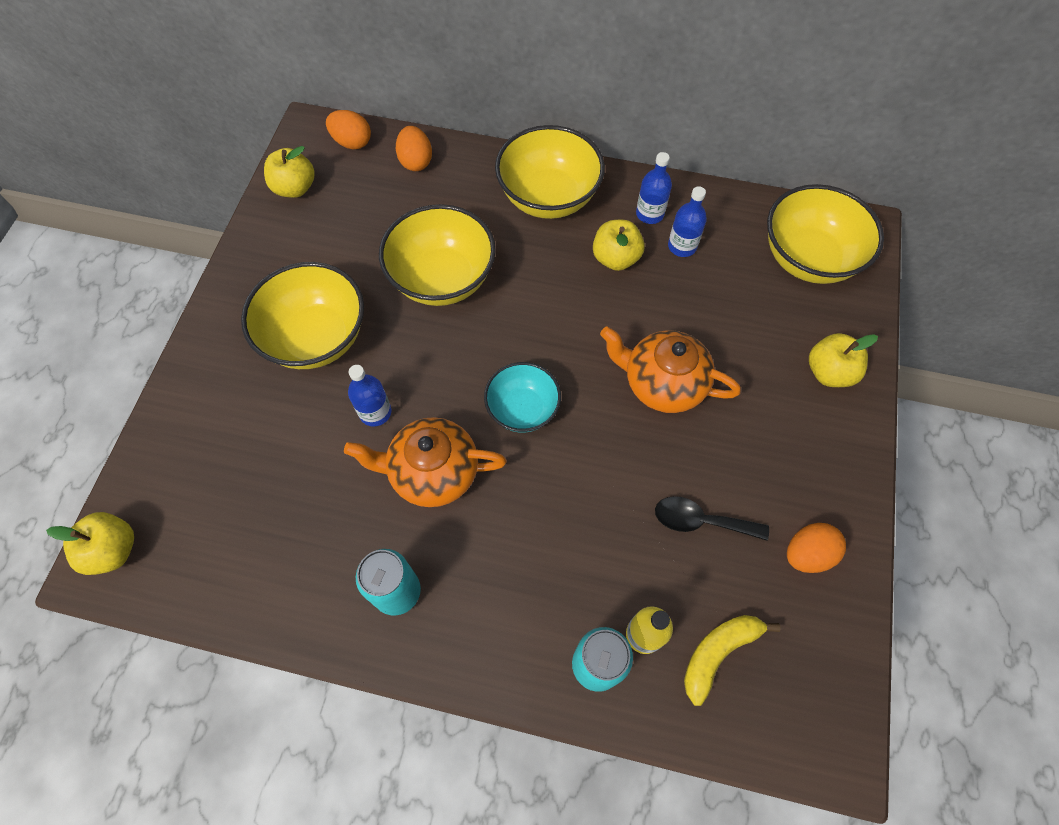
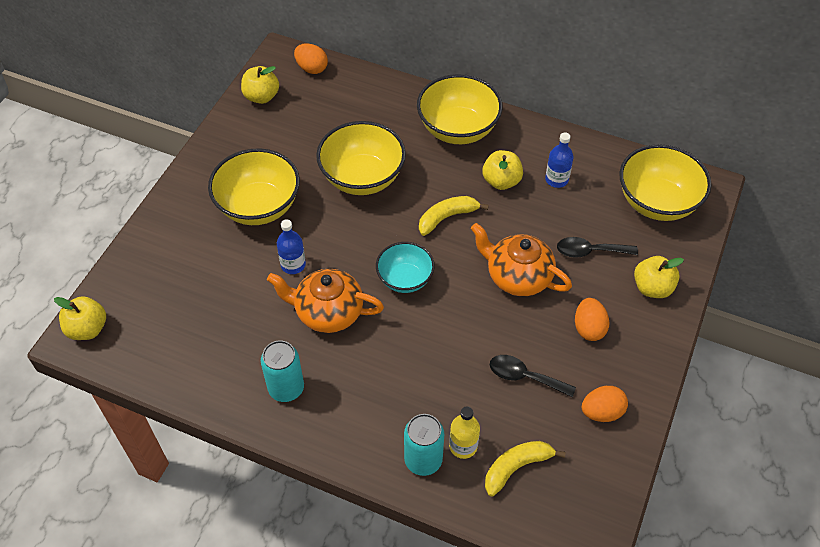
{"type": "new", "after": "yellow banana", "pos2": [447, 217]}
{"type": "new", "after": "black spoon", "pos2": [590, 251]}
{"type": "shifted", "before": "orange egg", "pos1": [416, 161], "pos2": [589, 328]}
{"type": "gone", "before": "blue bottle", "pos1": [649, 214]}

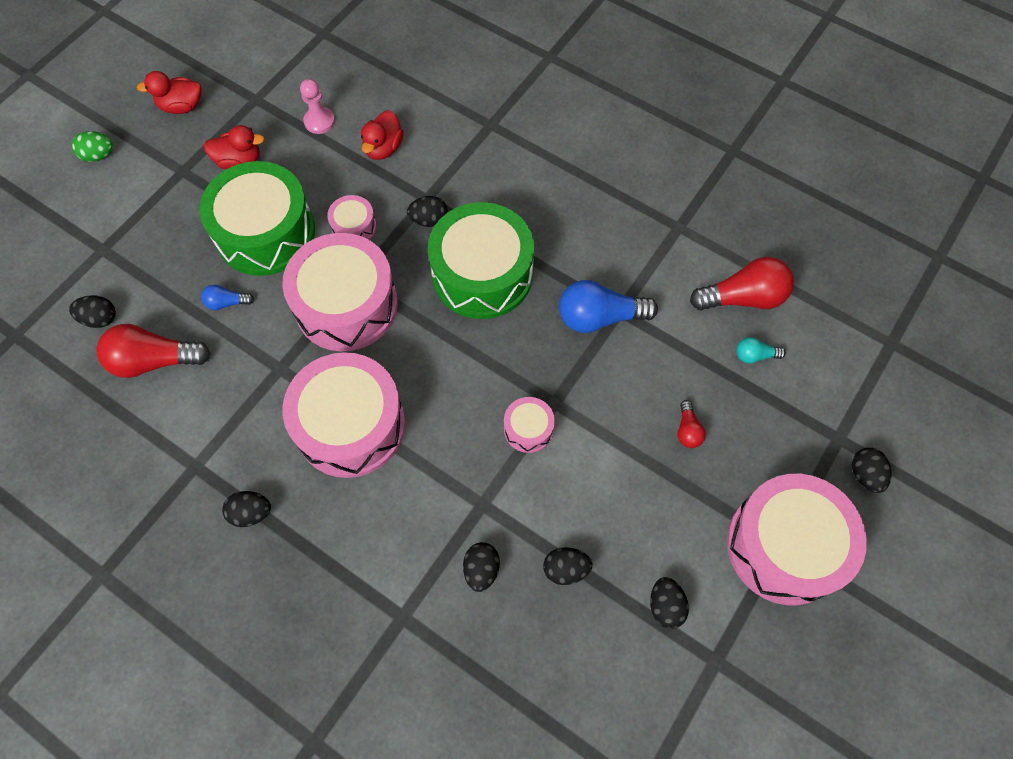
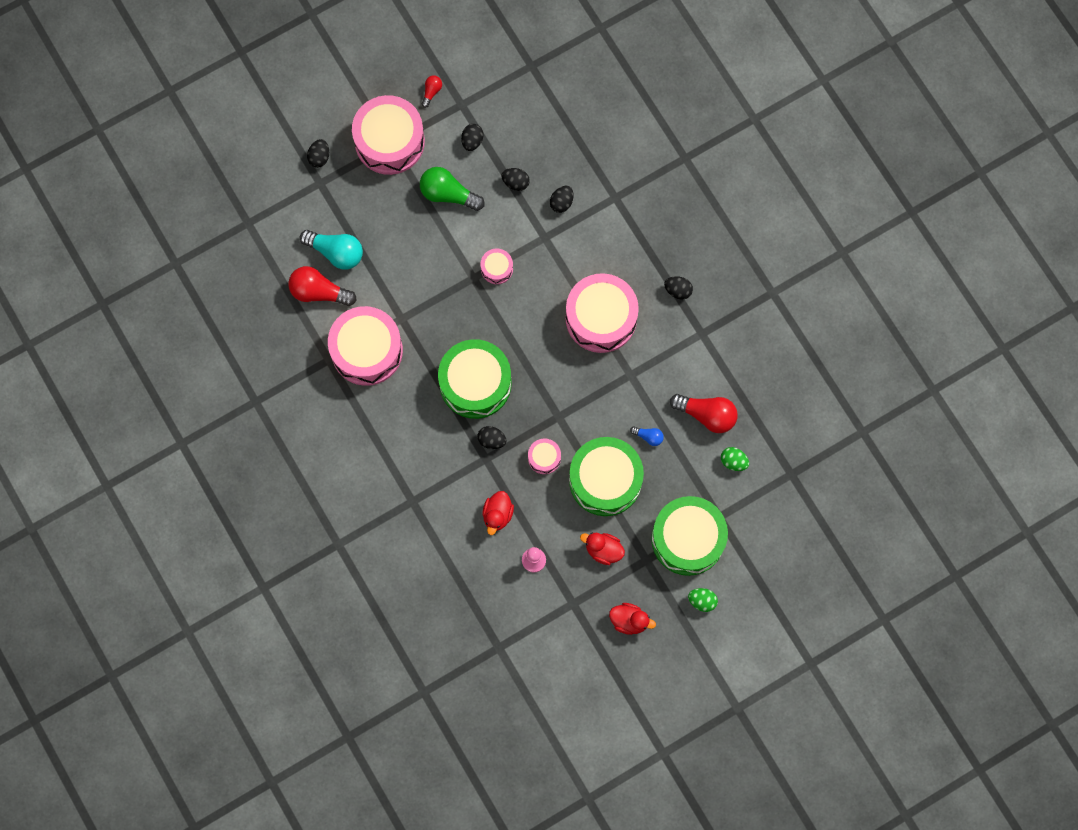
{"type": "scaled", "before": "turquoise light bulb", "pos1": [754, 355], "pos2": [336, 252], "scale": 2.01}
{"type": "shifted", "before": "pink drum", "pos1": [346, 305], "pos2": [367, 350]}
{"type": "new", "after": "green light bulb", "pos2": [448, 194]}
{"type": "shifted", "before": "red light bulb", "pos1": [687, 430], "pos2": [431, 92]}
{"type": "rotated", "before": "red duck", "pos1": [383, 148], "pos2": [497, 515], "turn": 150}
{"type": "new", "after": "green drum", "pos2": [688, 539]}
{"type": "repainted", "before": "black egg", "after": "green egg", "pos1": [100, 319], "pos2": [733, 461]}
{"type": "gone", "before": "blue light bulb", "pos1": [599, 317]}

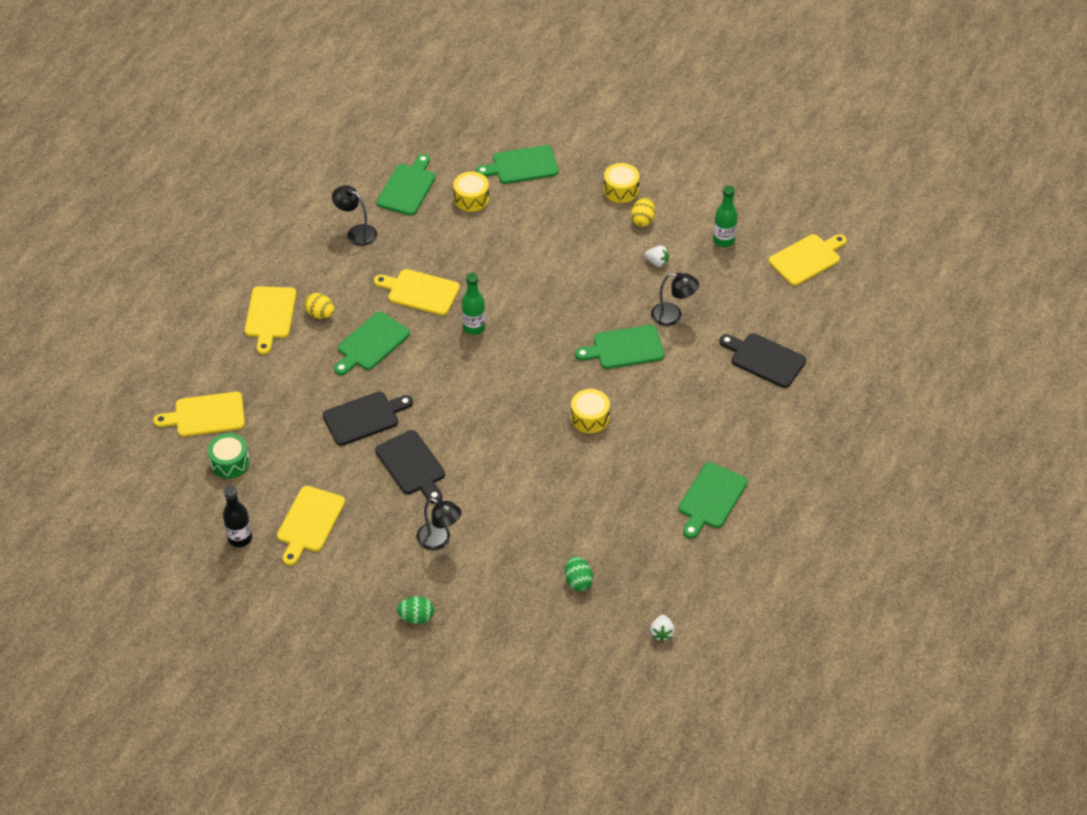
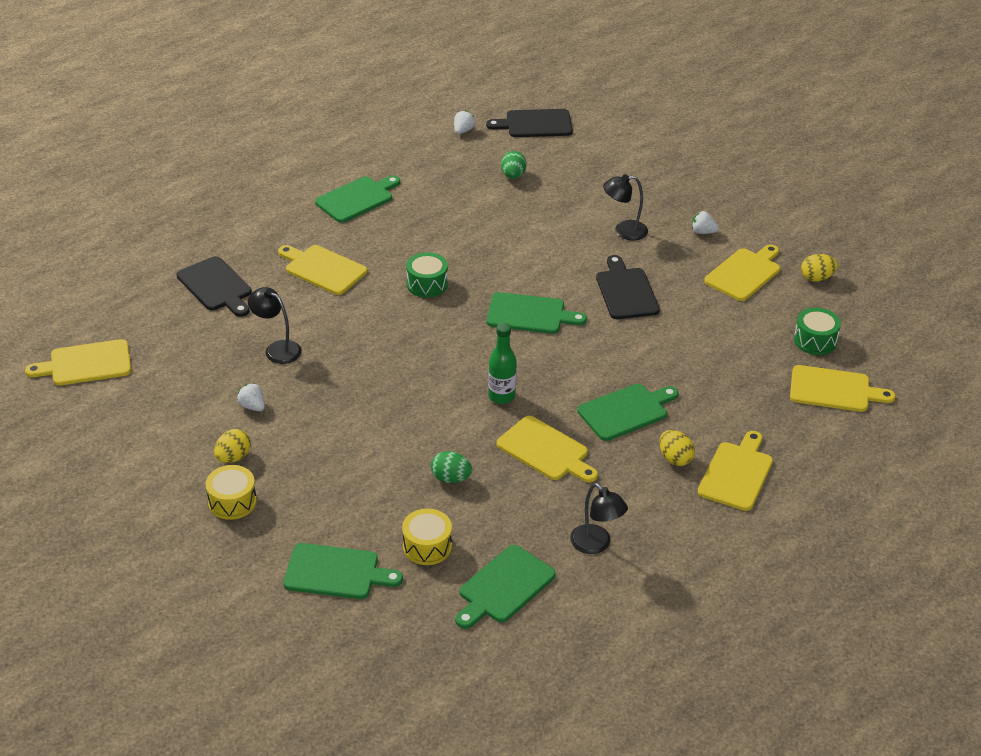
{"type": "new", "after": "yellow cutting board", "pos2": [323, 269]}
{"type": "repainted", "before": "yellow drum", "after": "green drum", "pos1": [590, 418], "pos2": [427, 284]}
{"type": "shifted", "before": "green egg", "pos1": [416, 617], "pos2": [451, 478]}
{"type": "shifted", "before": "black cutting board", "pos1": [364, 417], "pos2": [535, 124]}
{"type": "shifted", "before": "green cutting board", "pos1": [624, 348], "pos2": [530, 314]}
{"type": "rotated", "before": "black lamp", "pos1": [439, 540], "pos2": [624, 231], "turn": -60}
{"type": "new", "after": "white strawberry", "pos2": [702, 232]}
{"type": "swapped", "before": "black bottle", "after": "yellow egg", "pos1": [240, 538], "pos2": [816, 278]}
{"type": "gone", "before": "green bottle", "pos1": [723, 240]}

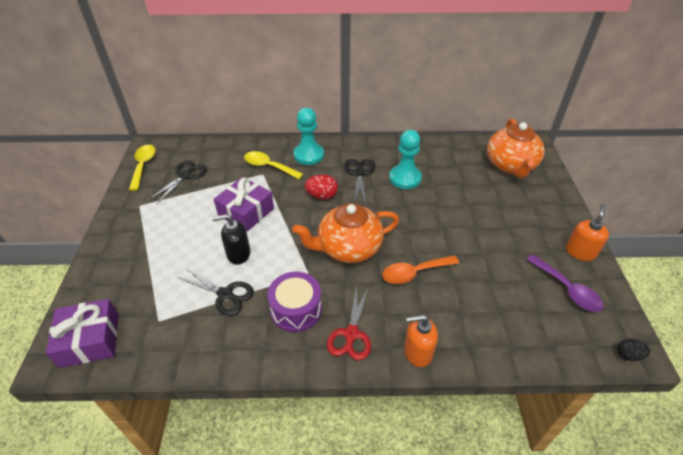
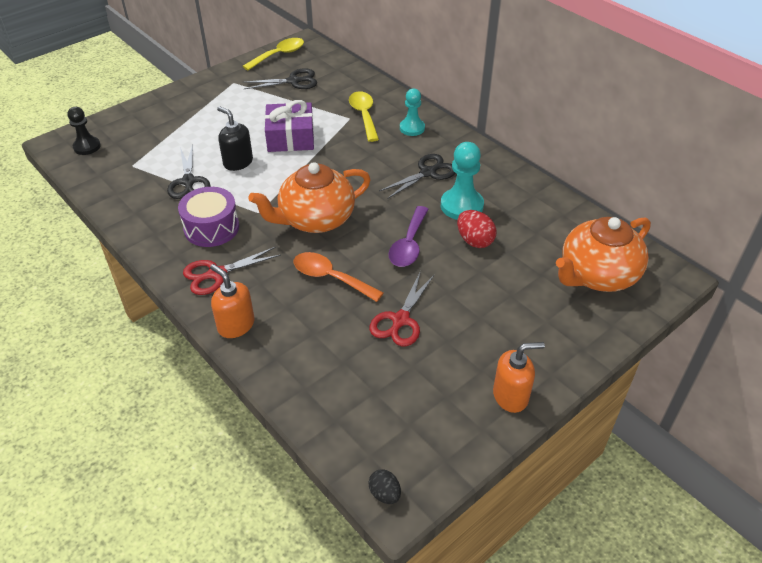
{"type": "swapped", "before": "purple gift", "after": "black pawn", "pos1": [90, 340], "pos2": [87, 147]}
{"type": "rotated", "before": "orange teapot", "pos1": [348, 248], "pos2": [315, 219], "turn": -60}
{"type": "new", "after": "red scissors", "pos2": [400, 320]}
{"type": "shifted", "before": "purple spoon", "pos1": [567, 289], "pos2": [409, 245]}
{"type": "scaled", "before": "turquoise pawn", "pos1": [309, 155], "pos2": [412, 128], "scale": 0.66}
{"type": "shifted", "before": "red egg", "pos1": [322, 196], "pos2": [474, 241]}

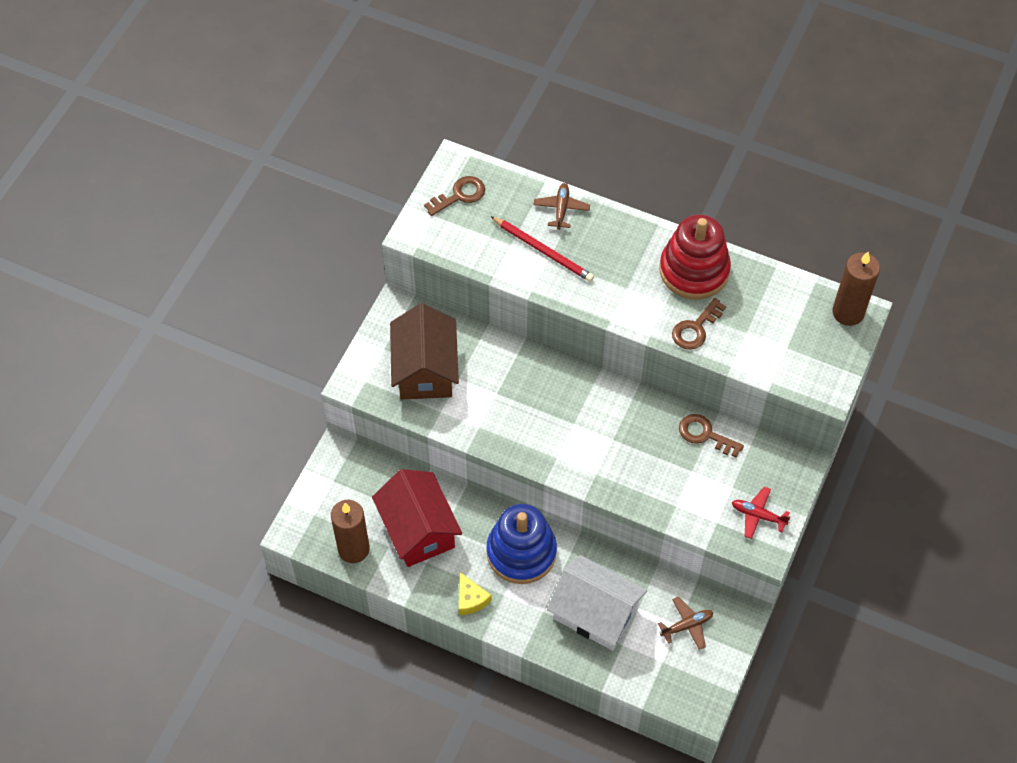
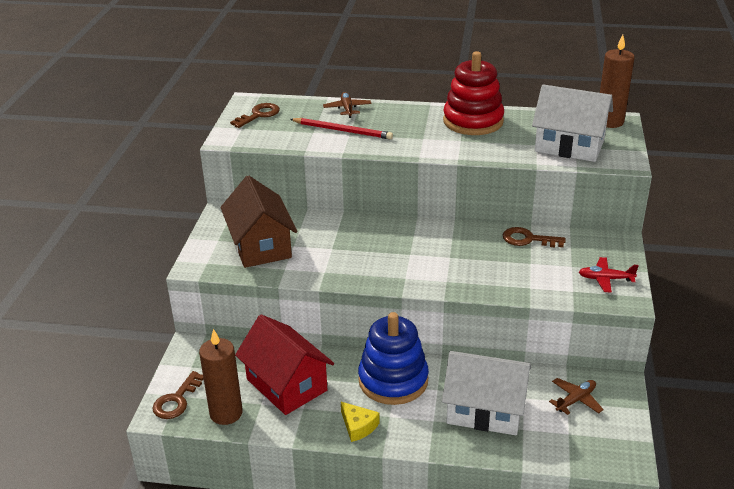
{"type": "shifted", "before": "brown key", "pos1": [695, 329], "pos2": [176, 400]}
{"type": "new", "after": "white house", "pos2": [569, 146]}

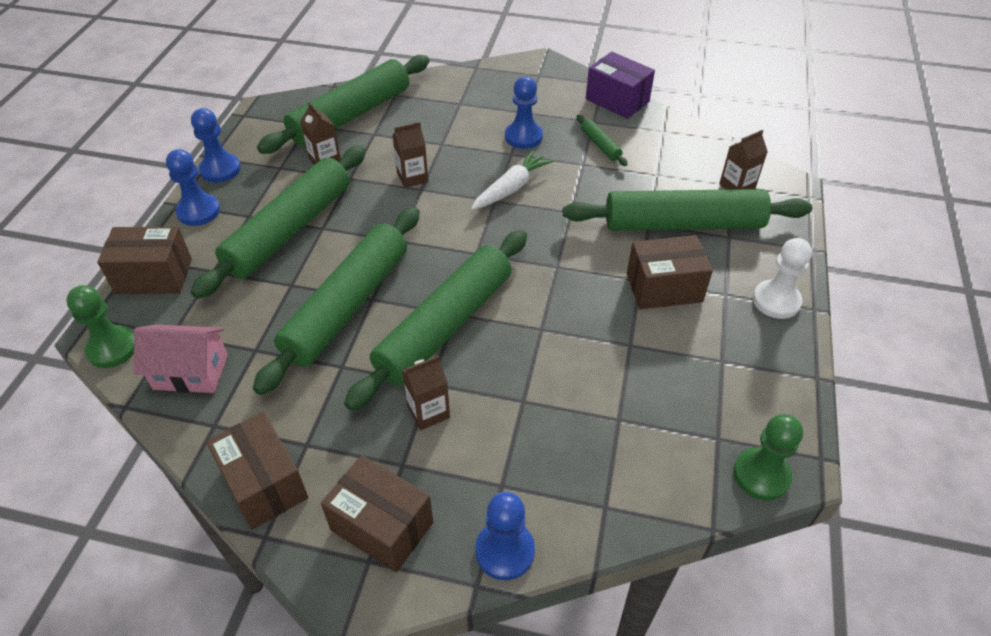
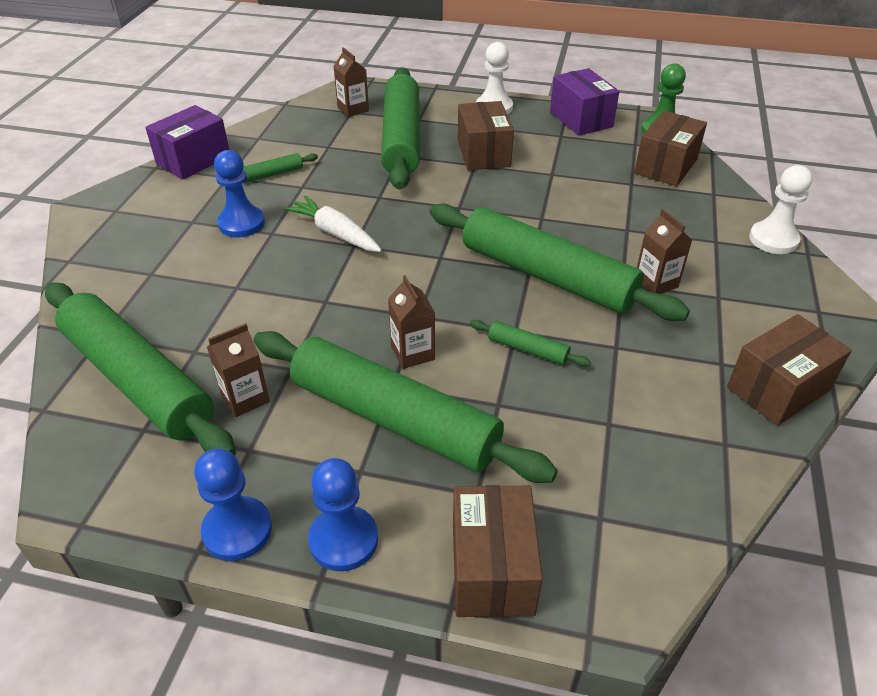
{"type": "shifted", "before": "brown carton", "pos1": [412, 177], "pos2": [412, 353]}
{"type": "scaled", "before": "green rolling pin", "pos1": [347, 305], "pos2": [528, 349], "scale": 0.4}
{"type": "new", "after": "purple box", "pos2": [581, 119]}
{"type": "shifted", "before": "brown box", "pos1": [382, 526], "pos2": [665, 166]}
{"type": "repainted", "before": "blue pawn", "after": "white pawn", "pos1": [505, 551], "pos2": [773, 239]}
{"type": "gone", "before": "green pawn", "pos1": [112, 348]}
{"type": "gone", "before": "pink house", "pos1": [191, 372]}

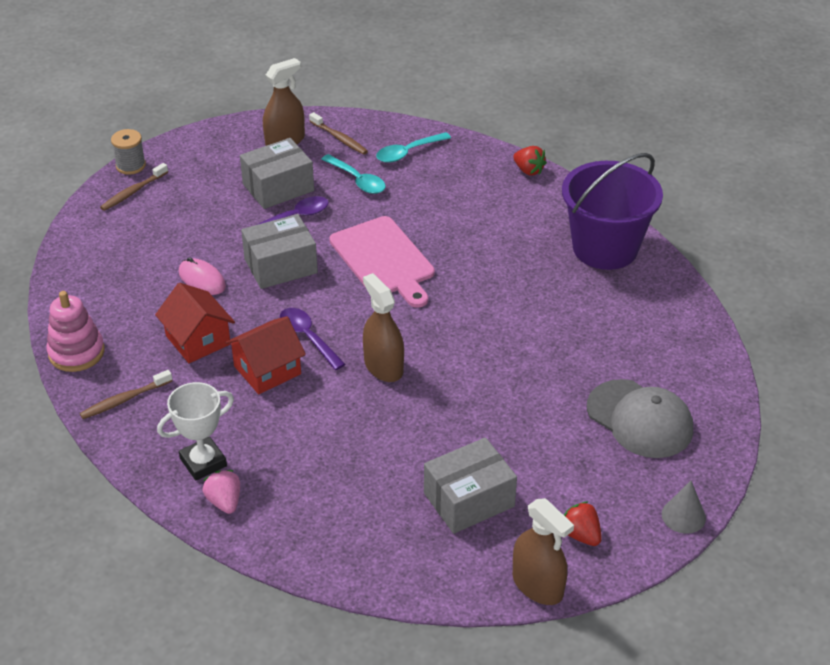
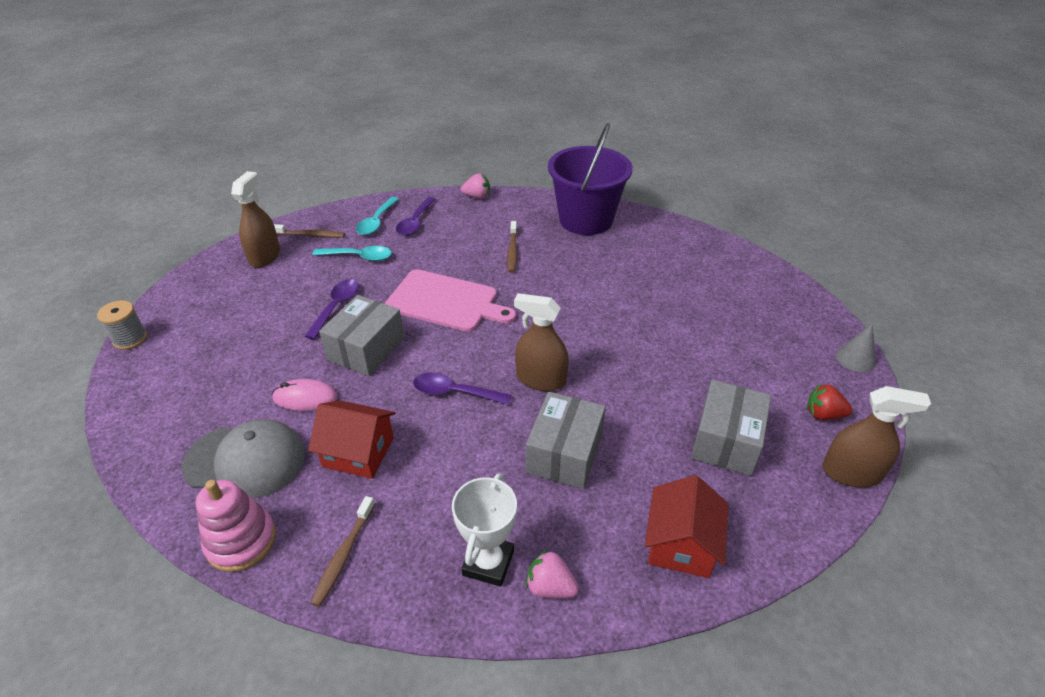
{"type": "shifted", "before": "grey cap", "pos1": [640, 419], "pos2": [246, 460]}
{"type": "new", "after": "purple spoon", "pos2": [415, 222]}
{"type": "repainted", "before": "red strawberry", "after": "pink strawberry", "pos1": [528, 170], "pos2": [477, 196]}
{"type": "shifted", "before": "brown toothbrush", "pos1": [133, 192], "pos2": [512, 251]}
{"type": "shifted", "before": "grey box", "pos1": [278, 187], "pos2": [564, 453]}
{"type": "shifted", "before": "red house", "pos1": [267, 370], "pos2": [681, 544]}

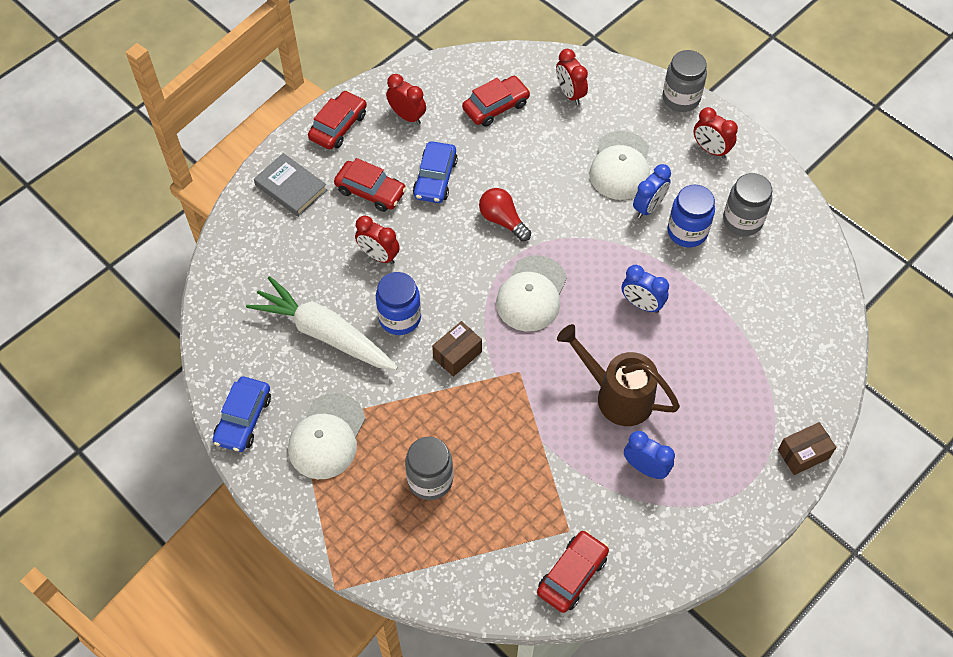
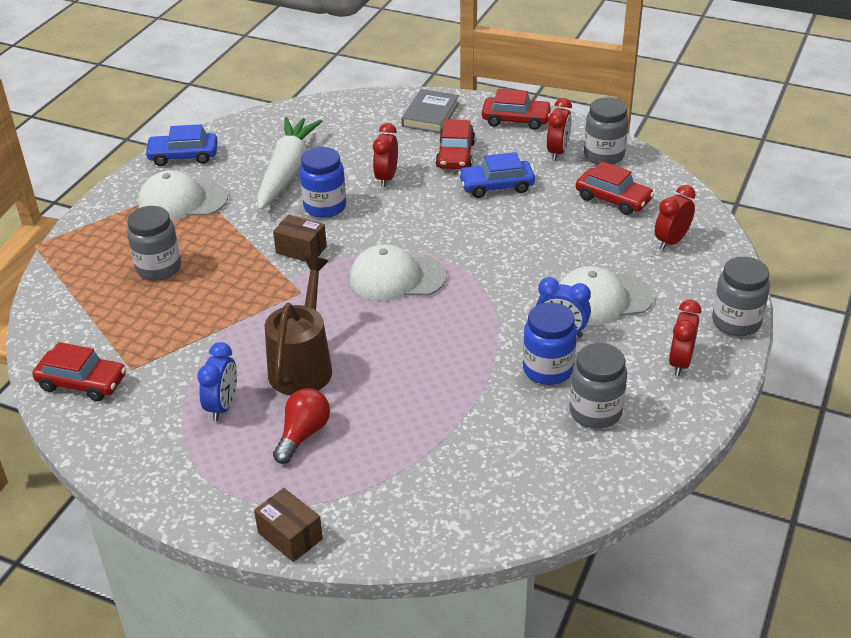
{"type": "shifted", "before": "red light bulb", "pos1": [502, 220], "pos2": [303, 434]}
{"type": "new", "after": "grey jar", "pos2": [604, 156]}
{"type": "gone", "before": "blue clock", "pos1": [641, 304]}

